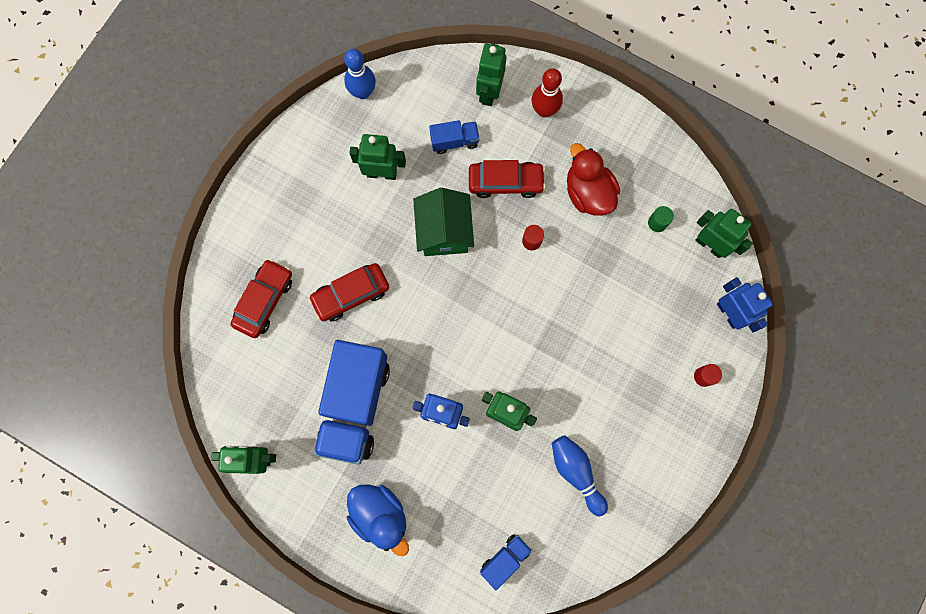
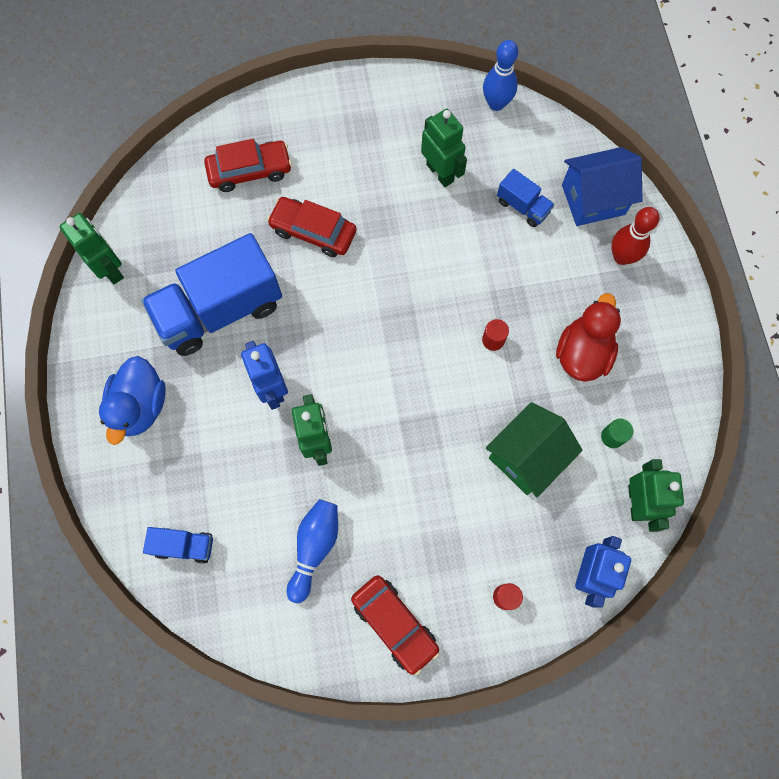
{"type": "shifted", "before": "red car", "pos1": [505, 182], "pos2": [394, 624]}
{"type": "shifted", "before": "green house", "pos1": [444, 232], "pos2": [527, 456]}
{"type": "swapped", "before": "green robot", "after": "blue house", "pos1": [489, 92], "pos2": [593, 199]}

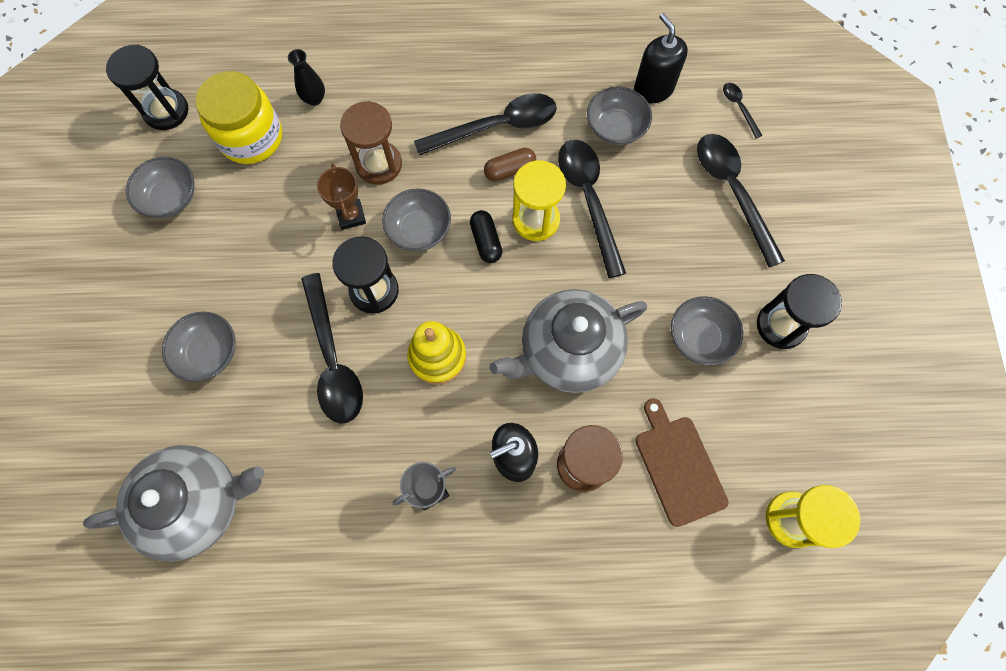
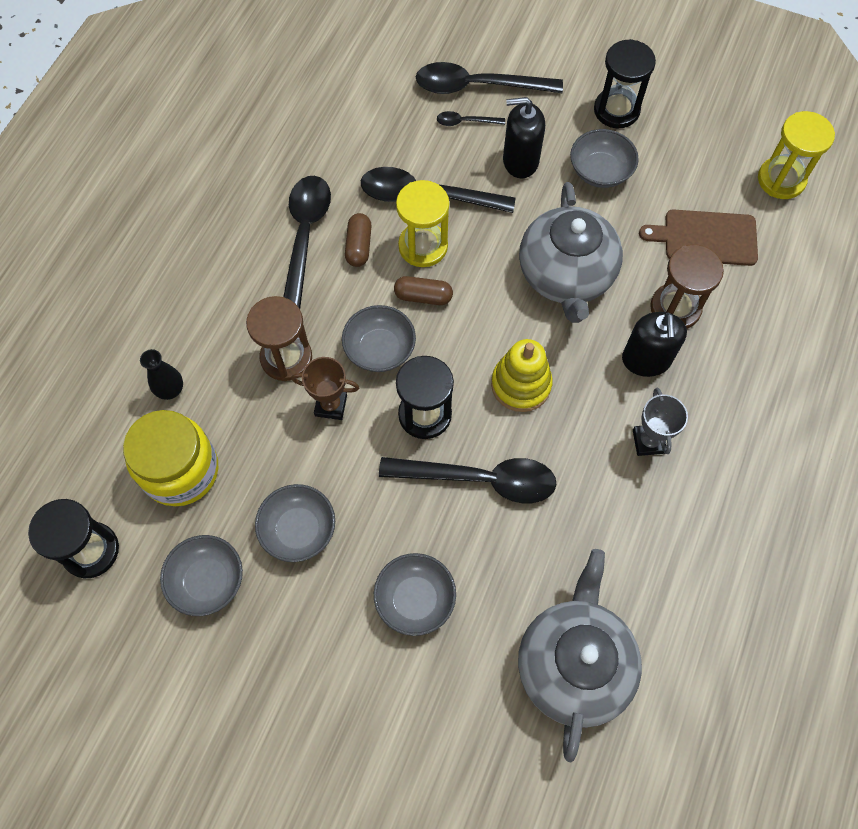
{"type": "shifted", "before": "grey bowl", "pos1": [615, 128], "pos2": [298, 530]}
{"type": "repainted", "before": "black capsule", "after": "brown capsule", "pos1": [486, 241], "pos2": [423, 296]}
{"type": "shifted", "before": "black spoon", "pos1": [739, 108], "pos2": [465, 122]}
{"type": "shifted", "before": "black soap dispenser", "pos1": [653, 89], "pos2": [520, 161]}

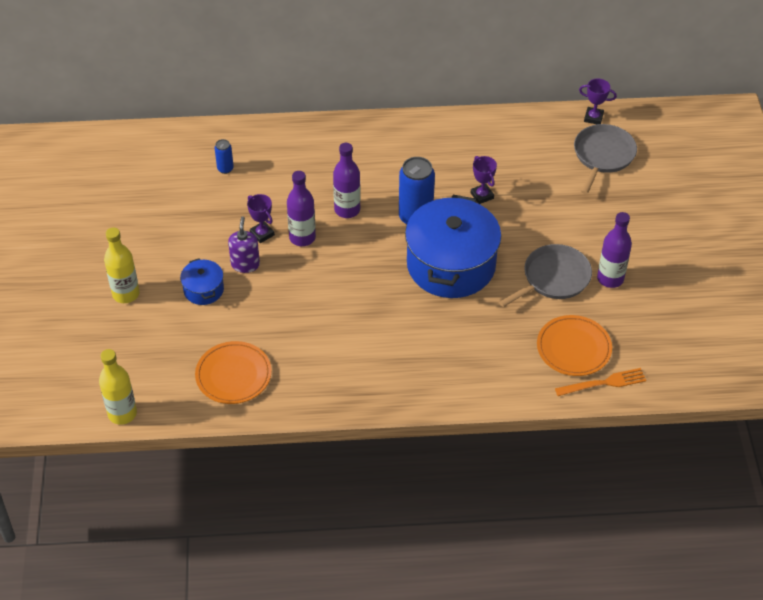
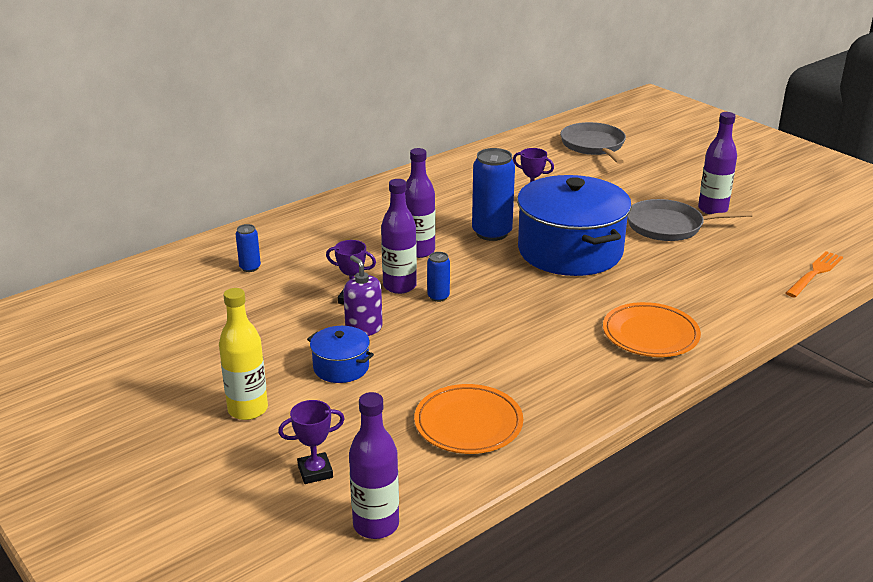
{"type": "shifted", "before": "purple trophy", "pos1": [593, 117], "pos2": [315, 471]}
{"type": "repainted", "before": "yellow bottle", "after": "purple bottle", "pos1": [122, 413], "pos2": [376, 525]}
{"type": "new", "after": "blue can", "pos2": [438, 297]}
{"type": "shifted", "before": "orange plate", "pos1": [573, 348], "pos2": [650, 334]}
{"type": "rotated", "before": "grey pan", "pos1": [553, 278], "pos2": [669, 226], "turn": -105}

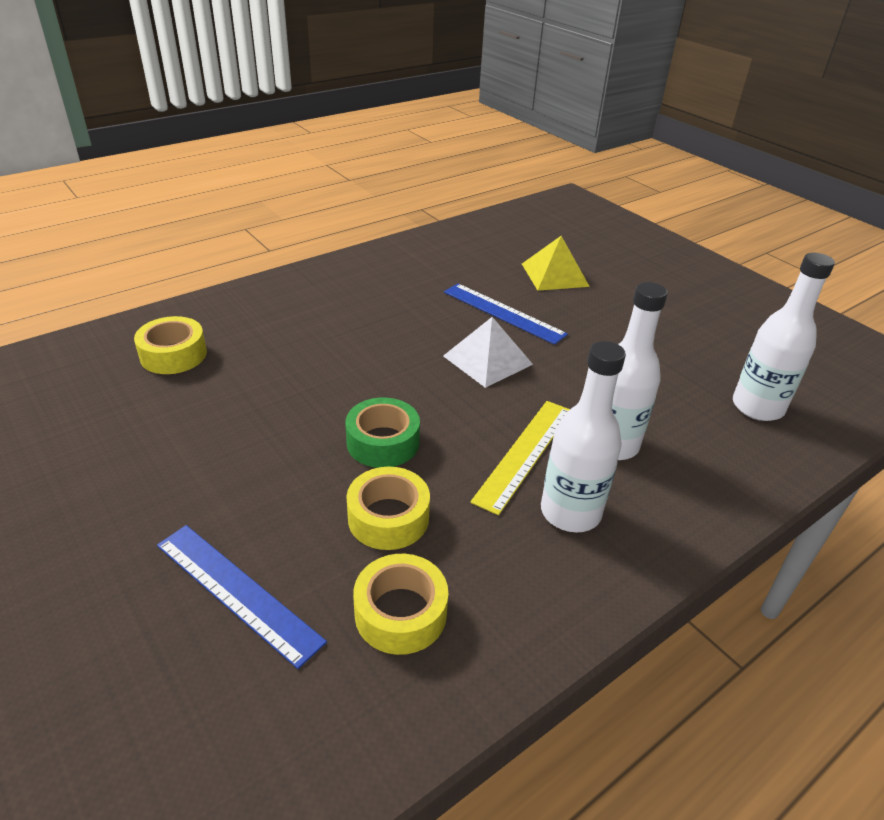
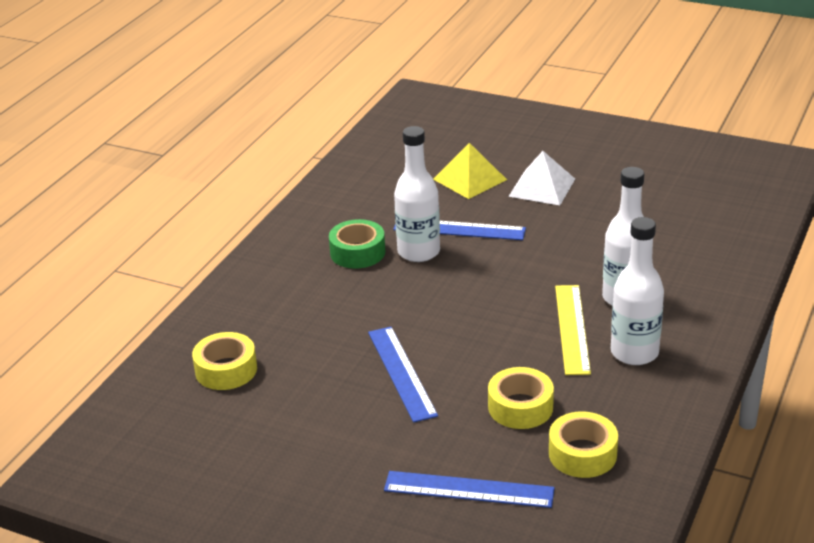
{"type": "shifted", "before": "green tape", "pos1": [383, 442], "pos2": [357, 252]}
{"type": "new", "after": "blue ruler", "pos2": [401, 373]}
{"type": "shifted", "before": "white bottle", "pos1": [757, 407], "pos2": [418, 252]}
{"type": "shifted", "before": "white pyramid", "pos1": [487, 360], "pos2": [542, 187]}

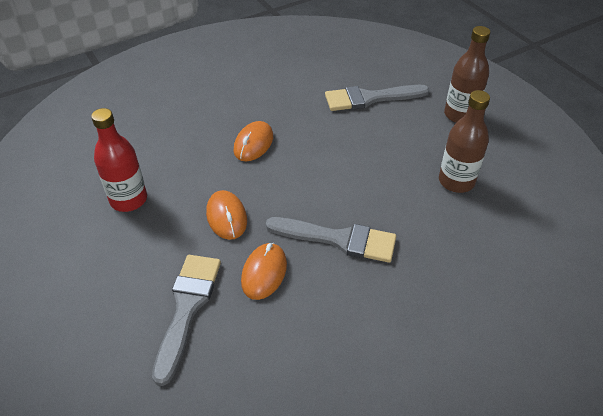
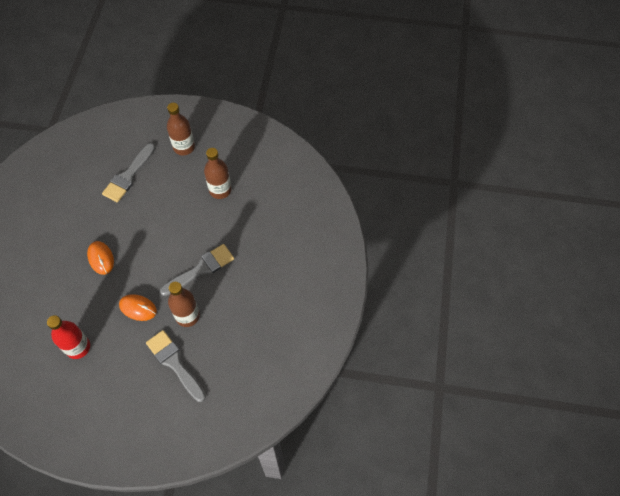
{"type": "swapped", "before": "orange mouse", "after": "brown bottle", "pos1": [264, 273], "pos2": [187, 316]}

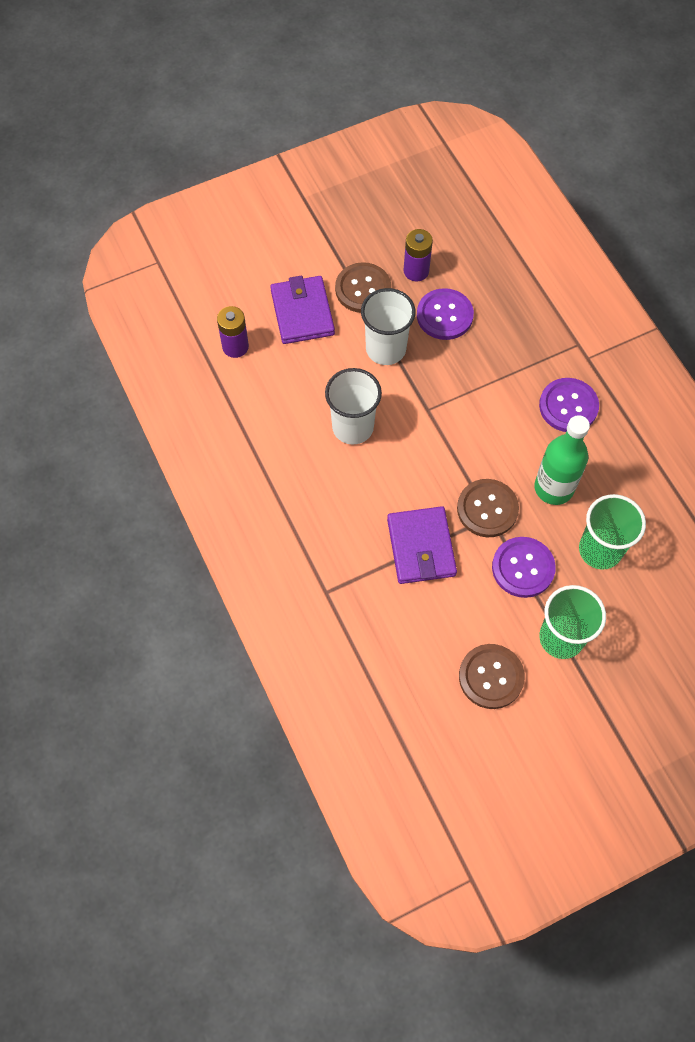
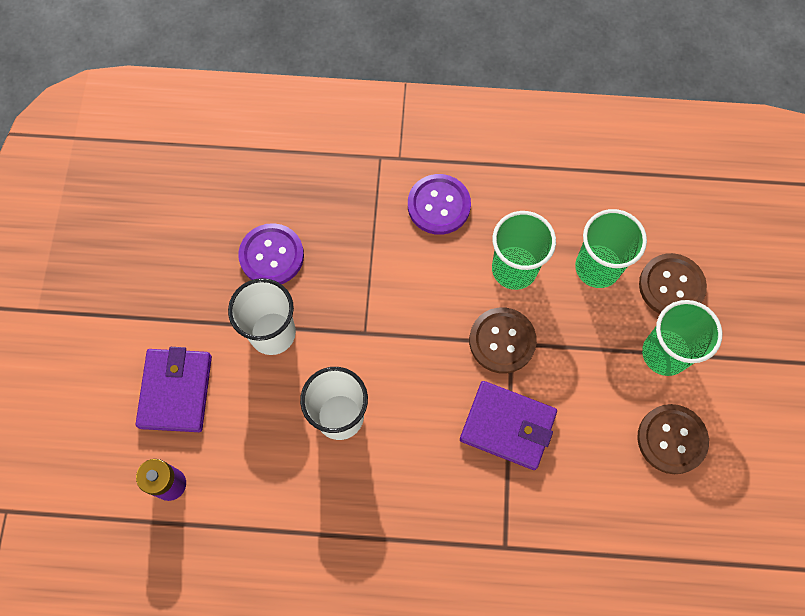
{"type": "rotated", "before": "purple wallet", "pos1": [302, 312], "pos2": [176, 391], "turn": 75}
{"type": "swapped", "before": "green bottle", "after": "green cup", "pos1": [553, 488], "pos2": [514, 269]}
{"type": "shifted", "before": "brown button", "pos1": [363, 289], "pos2": [671, 286]}
{"type": "gone", "before": "purple battery", "pos1": [416, 271]}
{"type": "gone", "before": "purple button", "pos1": [523, 568]}

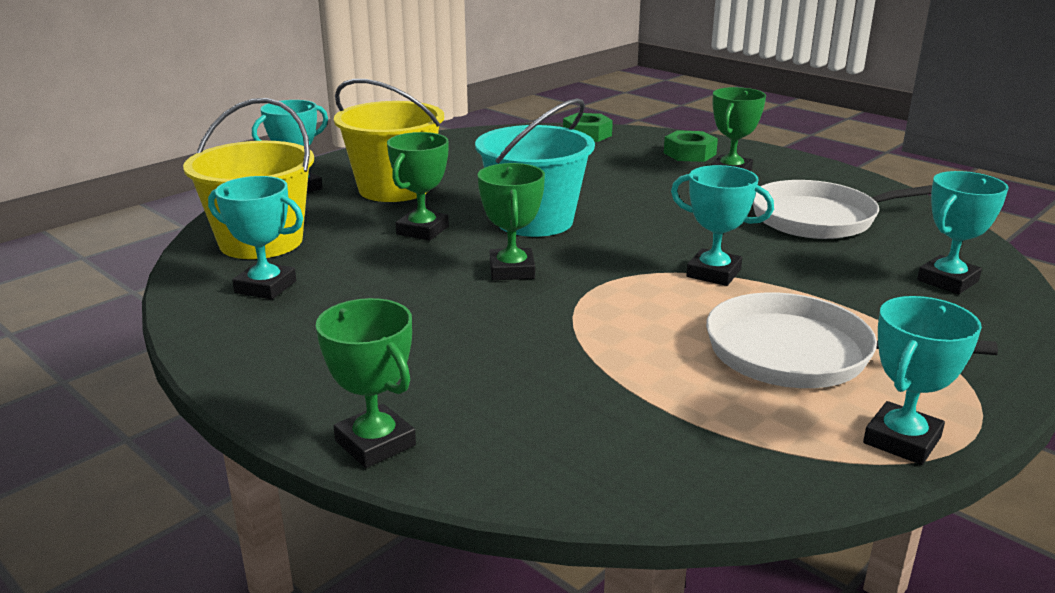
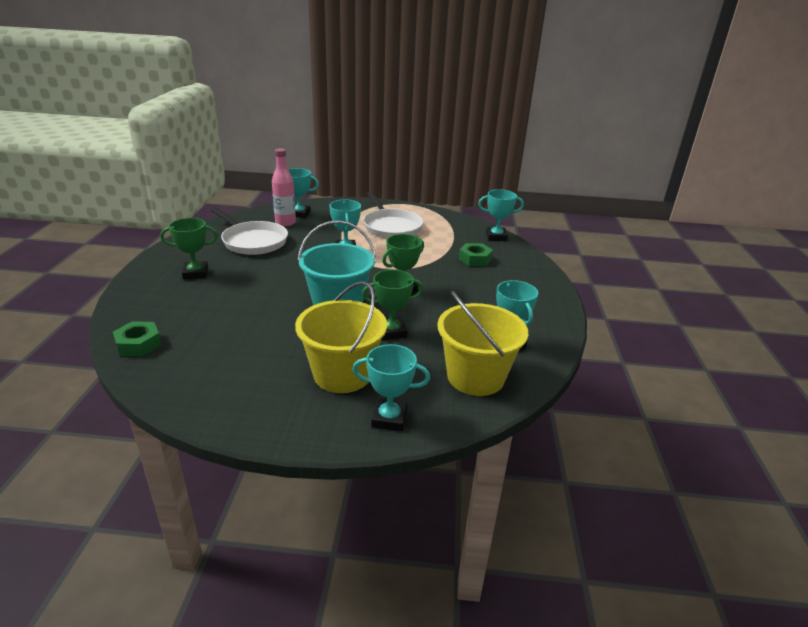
{"type": "new", "after": "pink bottle", "pos2": [285, 223]}
{"type": "shifted", "before": "green nut", "pos1": [689, 154], "pos2": [475, 259]}
{"type": "shifted", "before": "turquoise trophy", "pos1": [902, 440], "pos2": [496, 237]}
{"type": "gone", "before": "green trophy", "pos1": [375, 443]}

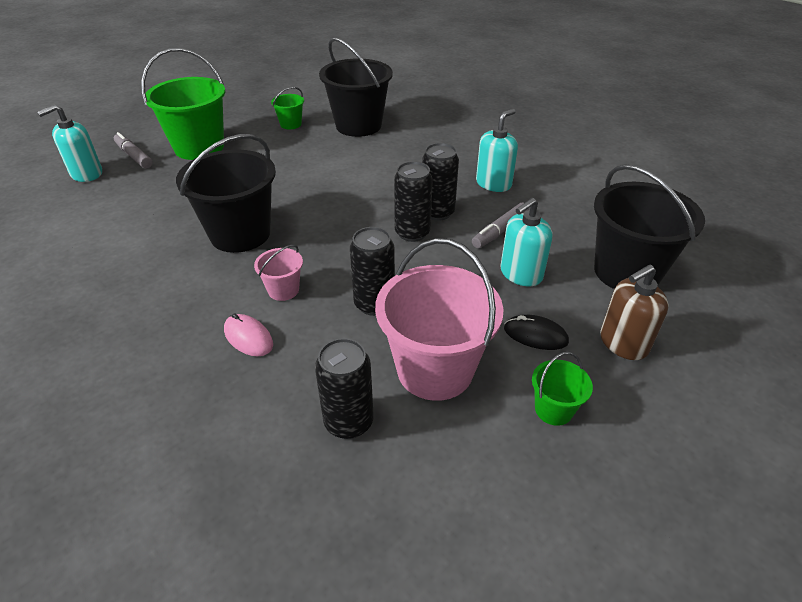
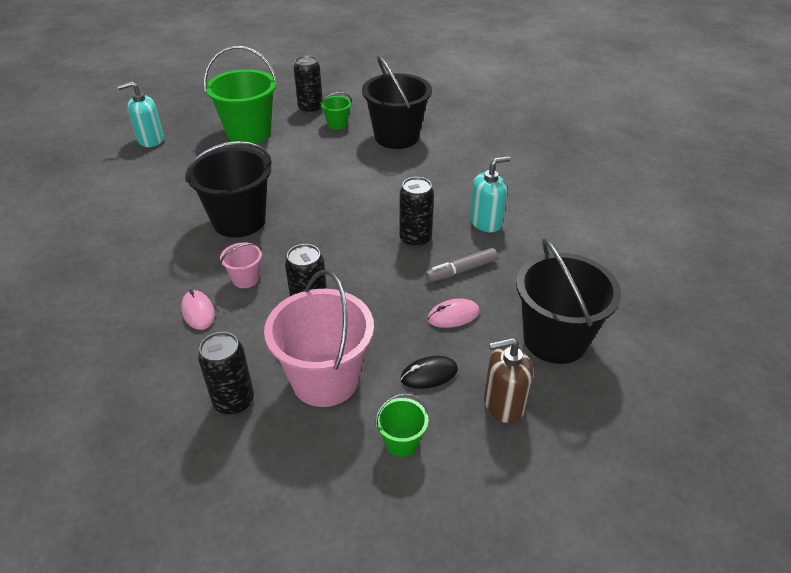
{"type": "shifted", "before": "black can", "pos1": [412, 233], "pos2": [310, 109]}
{"type": "rotated", "before": "black mouse", "pos1": [535, 335], "pos2": [429, 374], "turn": -60}
{"type": "swapped", "before": "turquoise soap dispenser", "after": "pink mouse", "pos1": [521, 274], "pos2": [453, 315]}
{"type": "gone", "before": "grey marker", "pos1": [134, 156]}

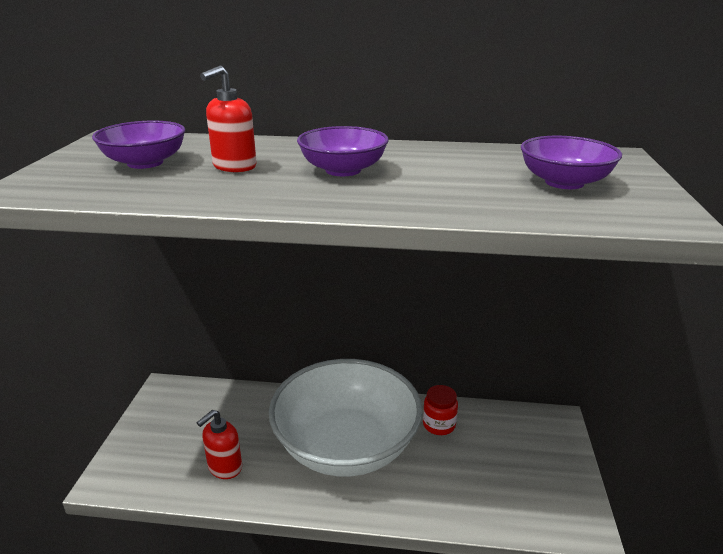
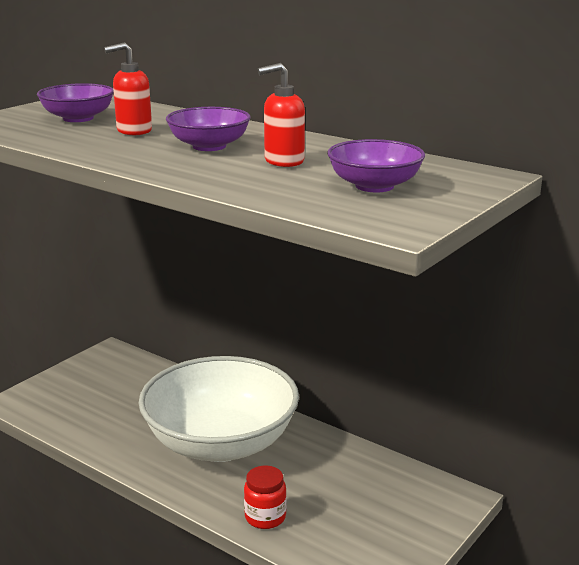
{"type": "shifted", "before": "red jar", "pos1": [439, 425], "pos2": [265, 517]}
{"type": "shifted", "before": "red soap dispenser", "pos1": [224, 467], "pos2": [283, 161]}

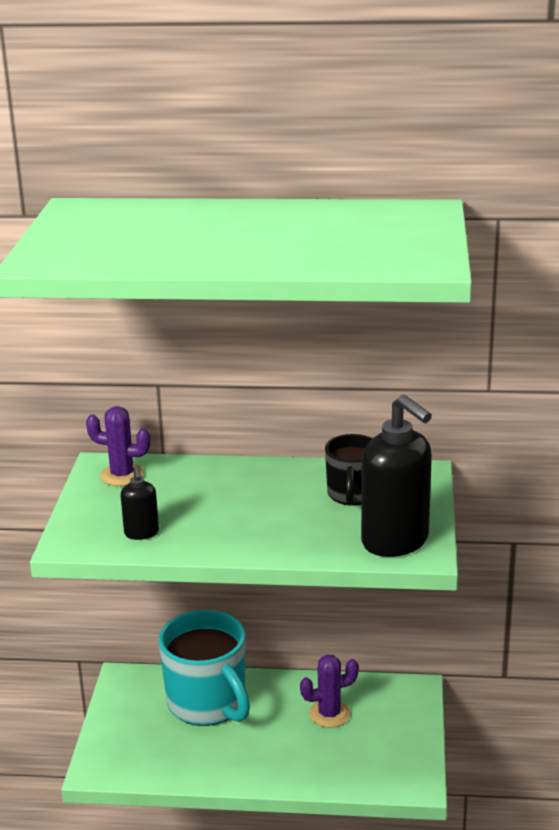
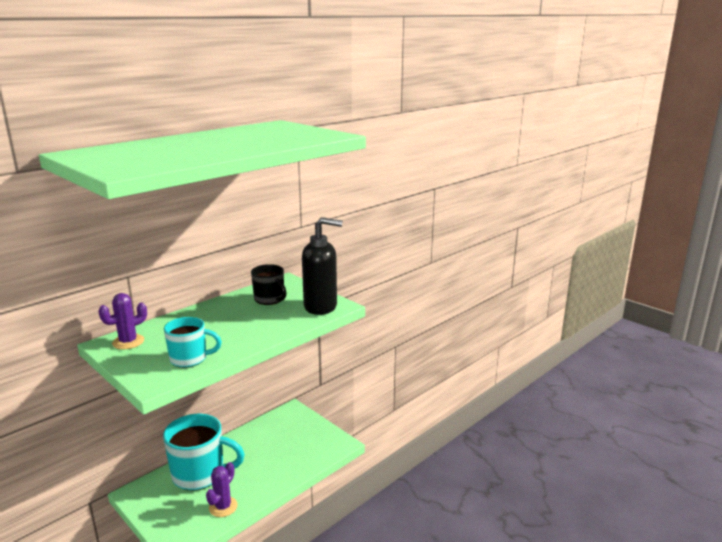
{"type": "swapped", "before": "black soap dispenser", "after": "turquoise mug", "pos1": [141, 533], "pos2": [190, 359]}
{"type": "shifted", "before": "purple cactus", "pos1": [329, 714], "pos2": [223, 507]}

